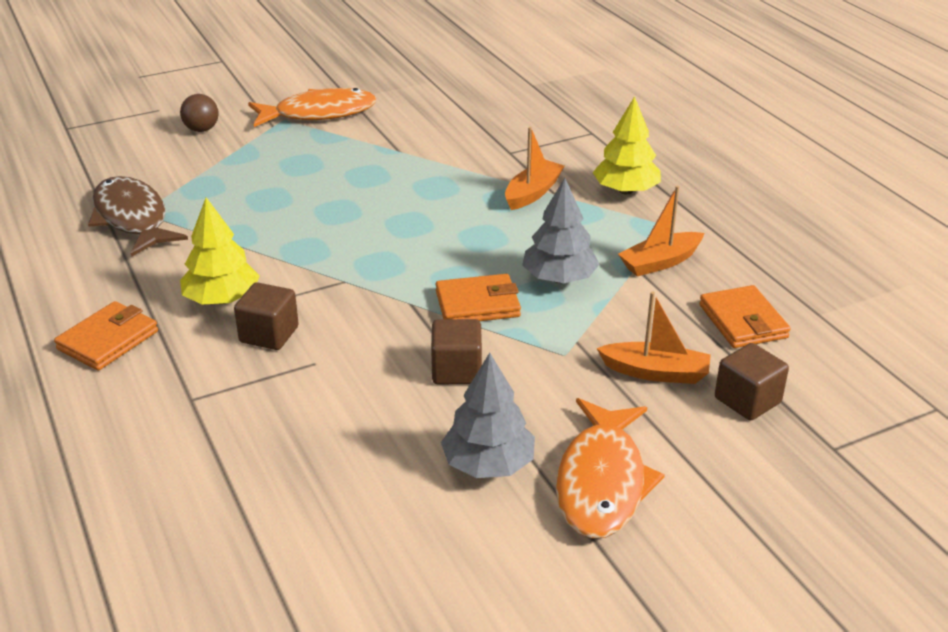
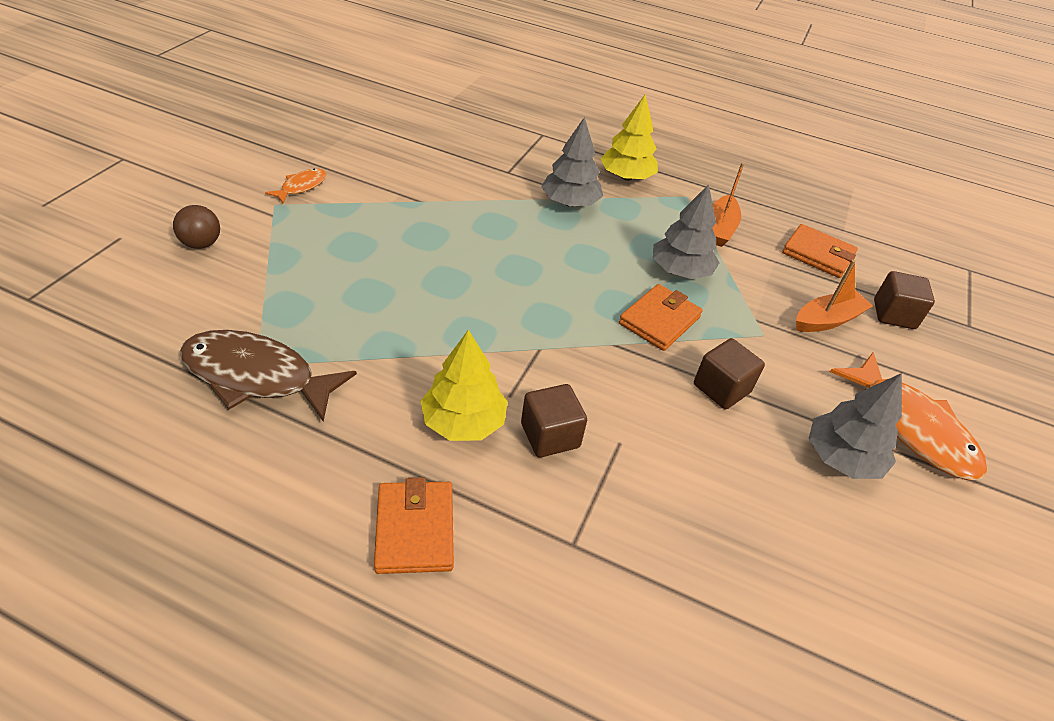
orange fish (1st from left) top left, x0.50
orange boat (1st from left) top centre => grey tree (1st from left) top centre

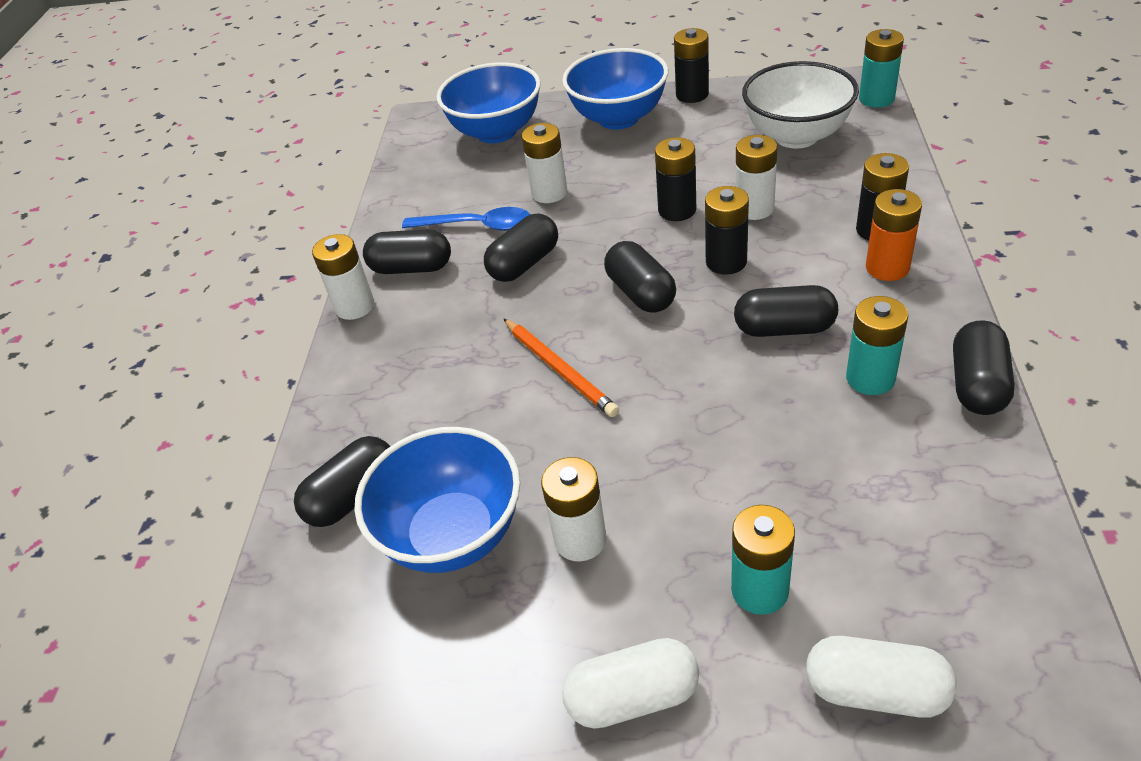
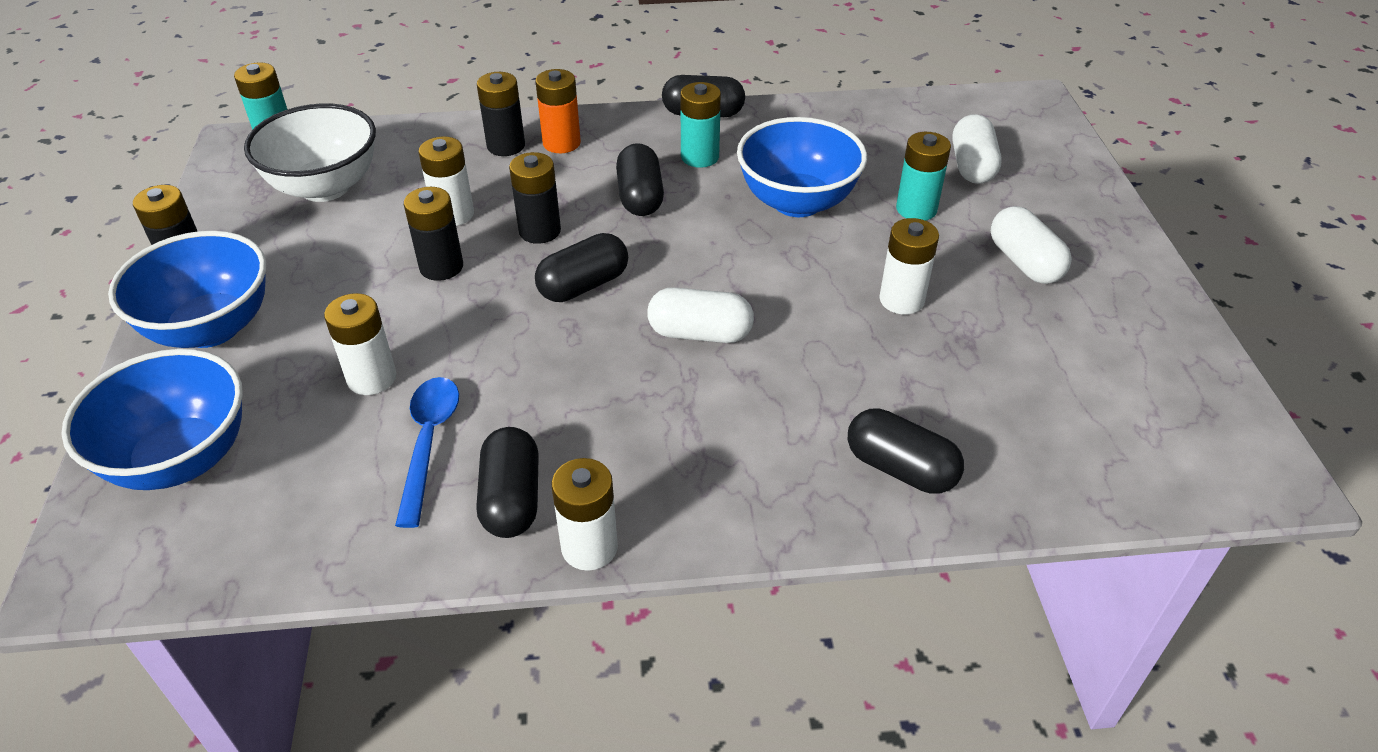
black capsule (3rd from left) top centre => nothing
orange pencil centre => white capsule (1st from left) centre
blue bowl (1st from left in the first image) centre => blue bowl (3rd from left) top centre, moved

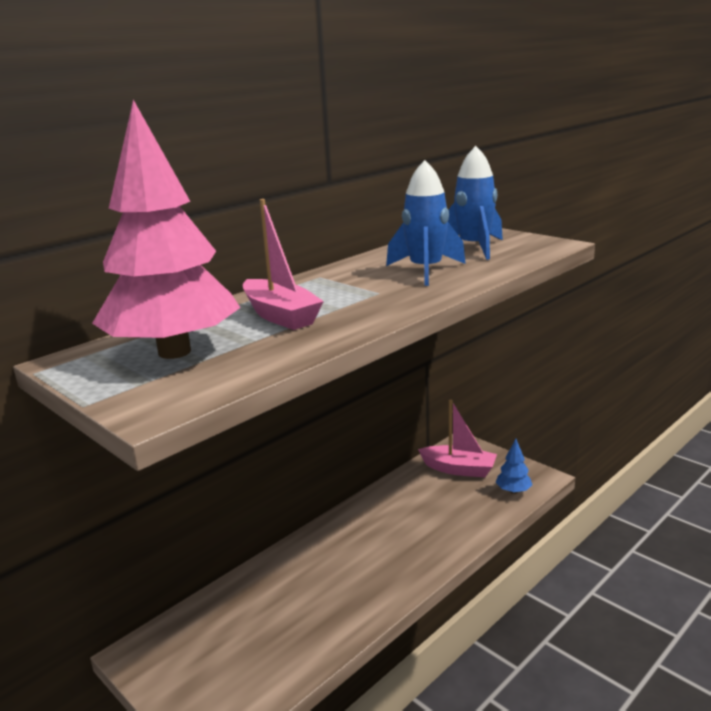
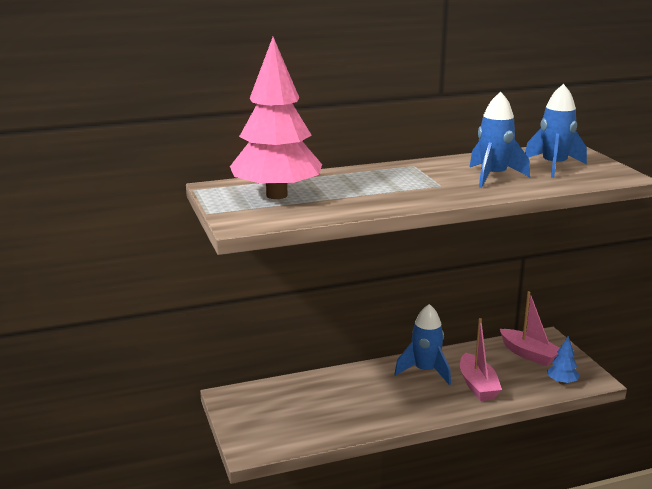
pink boat (1st from left) centre => pink boat (1st from left) bottom right, moved
nothing => blue rocket (1st from left) bottom centre

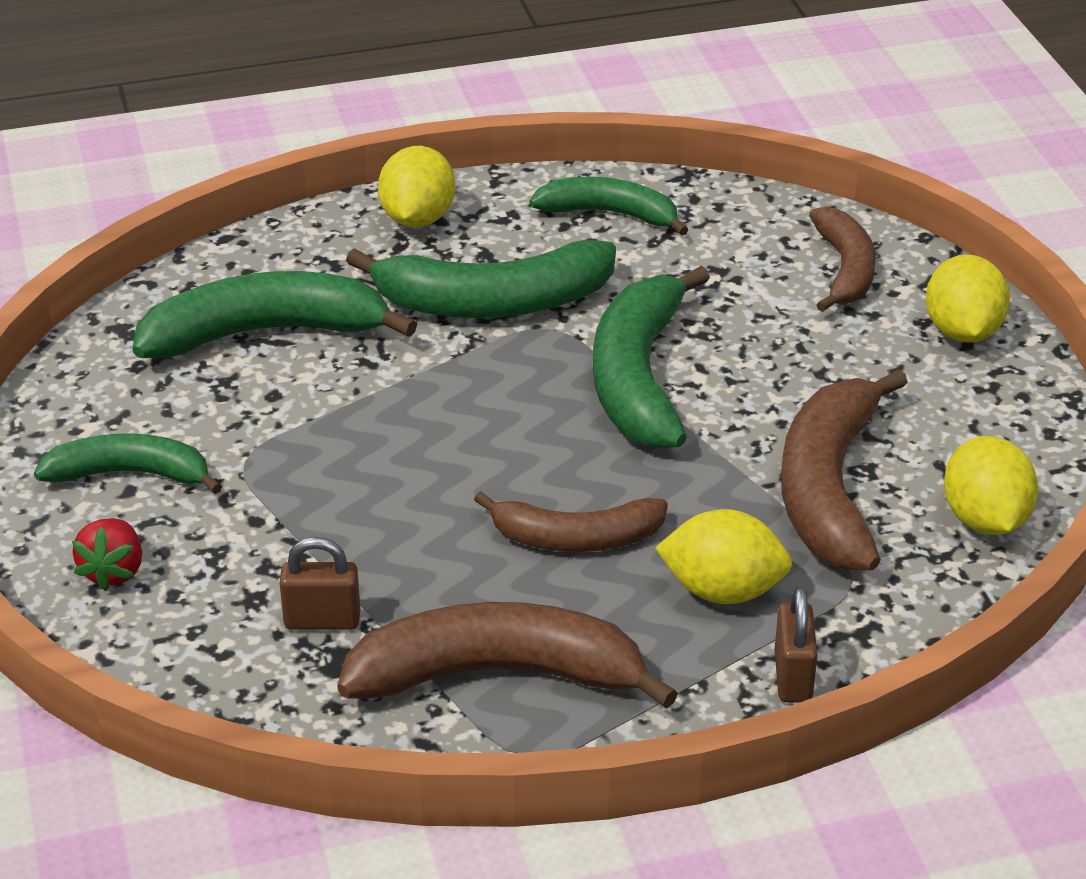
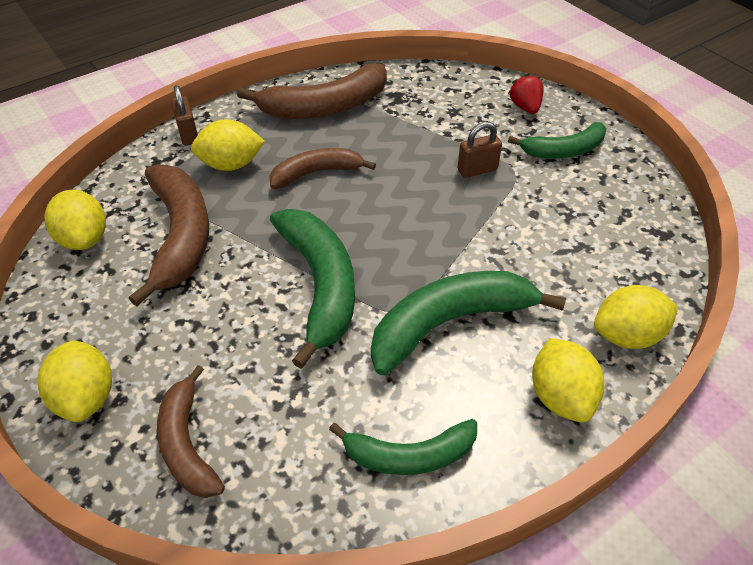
green banana (2nd from left) middle left => nothing
brown padlock (1st from left in the first image) middle left => brown padlock (2nd from left) top centre, moved
nothing => yellow lemon (5th from left) middle right

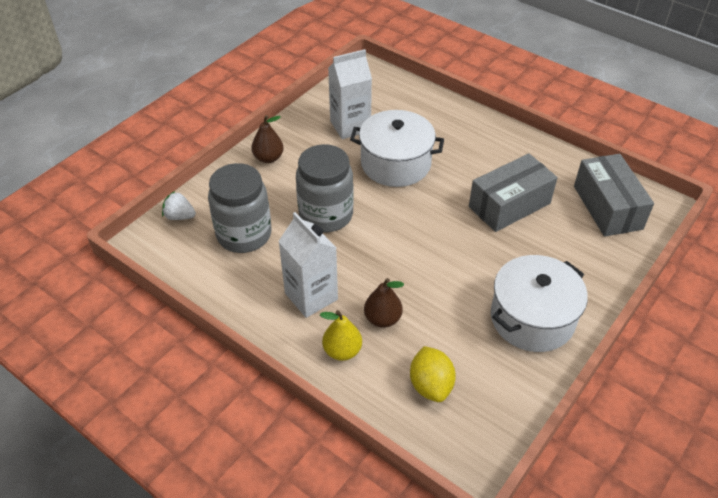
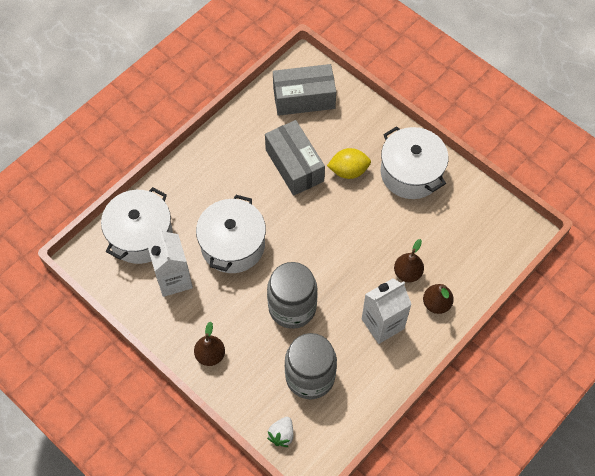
yellow pear bottom centre => brown pear (3rd from left) middle right
yellow lemon bottom centre => yellow lemon centre, moved
nothing => white pot (1st from left) middle left

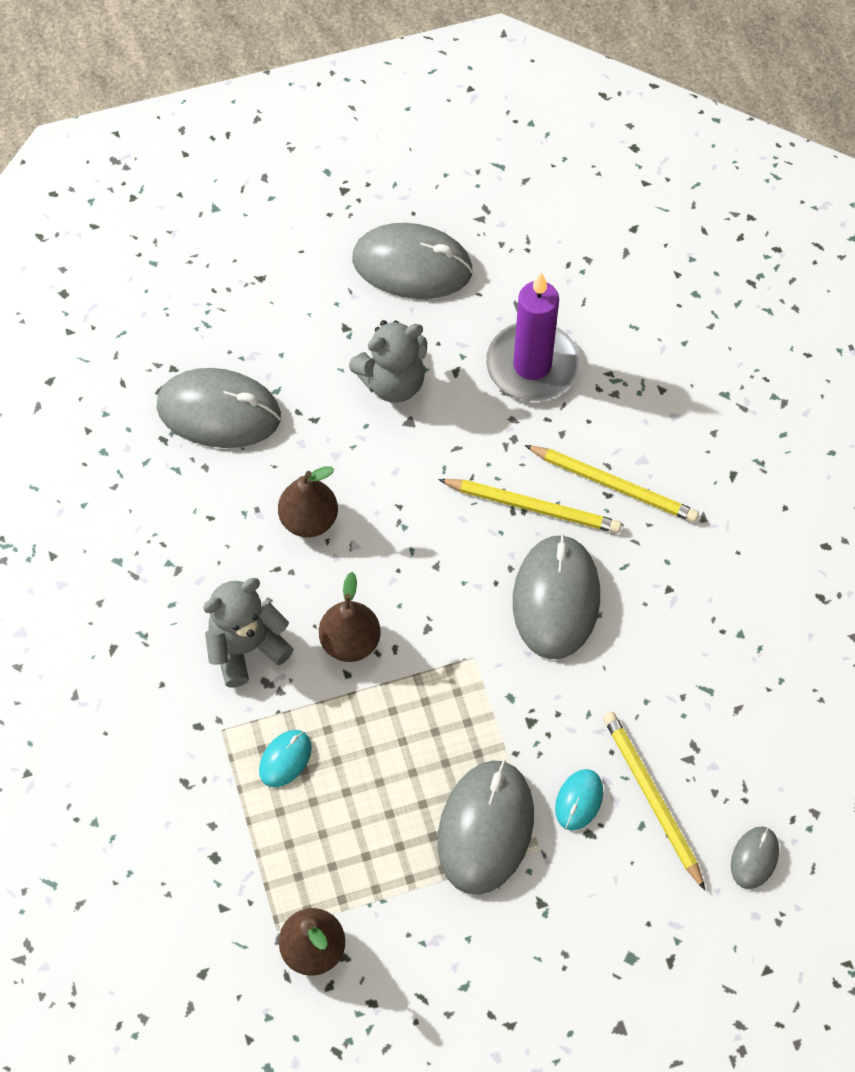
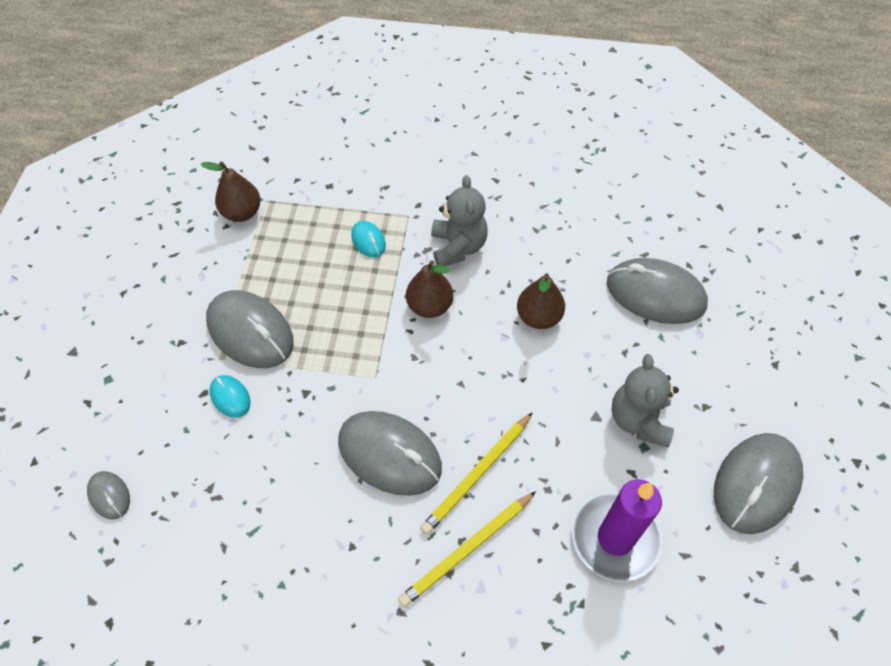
grey mouse (1st from left in the first image) middle left => grey mouse (4th from left) middle right, 75 degrees clockwise
yellow pencil (3rd from left) bottom right => nothing

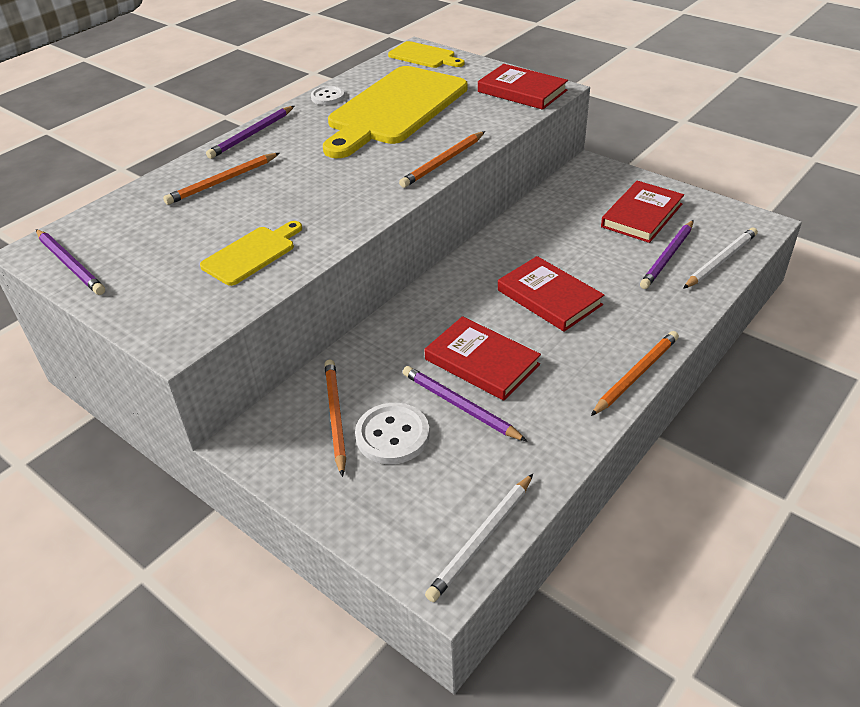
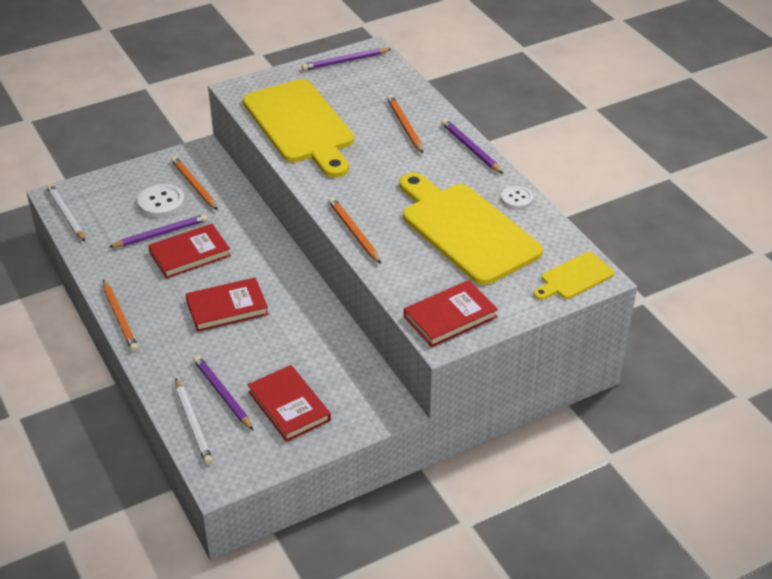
yellow cutting board (1st from left) middle left => yellow cutting board (1st from left) top centre, x2.11
orange pencil (2nd from left) centre => orange pencil (2nd from left) top left, 135 degrees counterclockwise

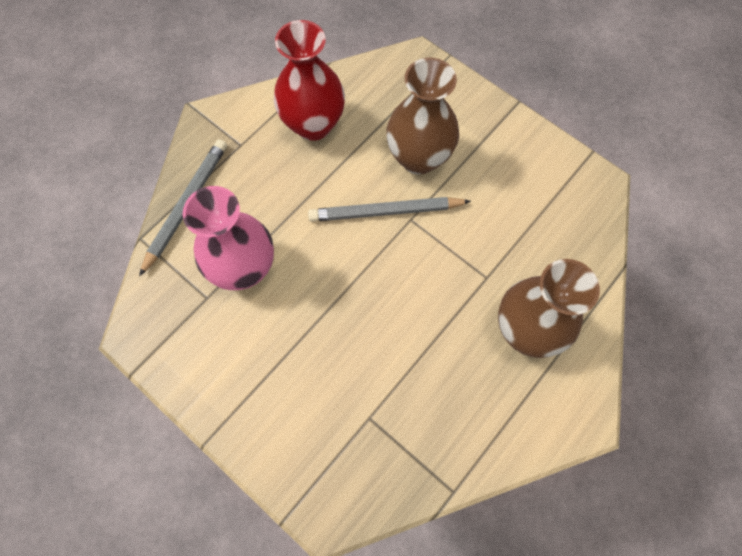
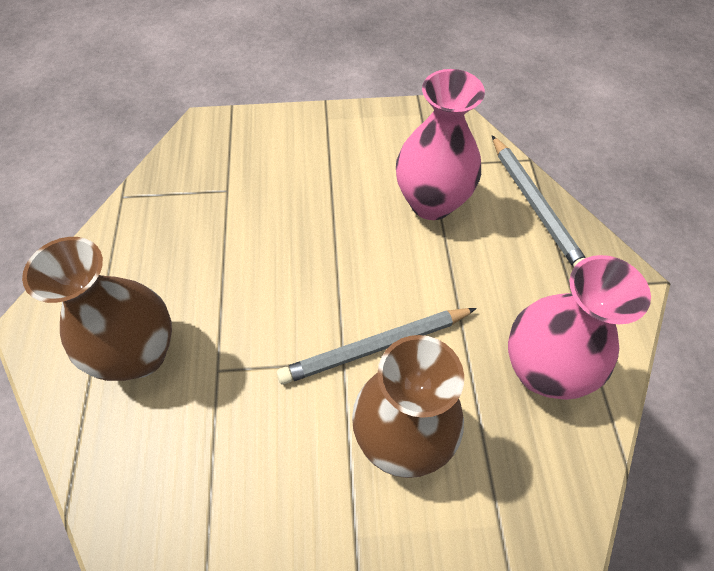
red vase top centre => pink vase (2nd from left) middle right
grey pencil (2nd from left in the first image) centre => grey pencil (1st from left) centre, 150 degrees counterclockwise

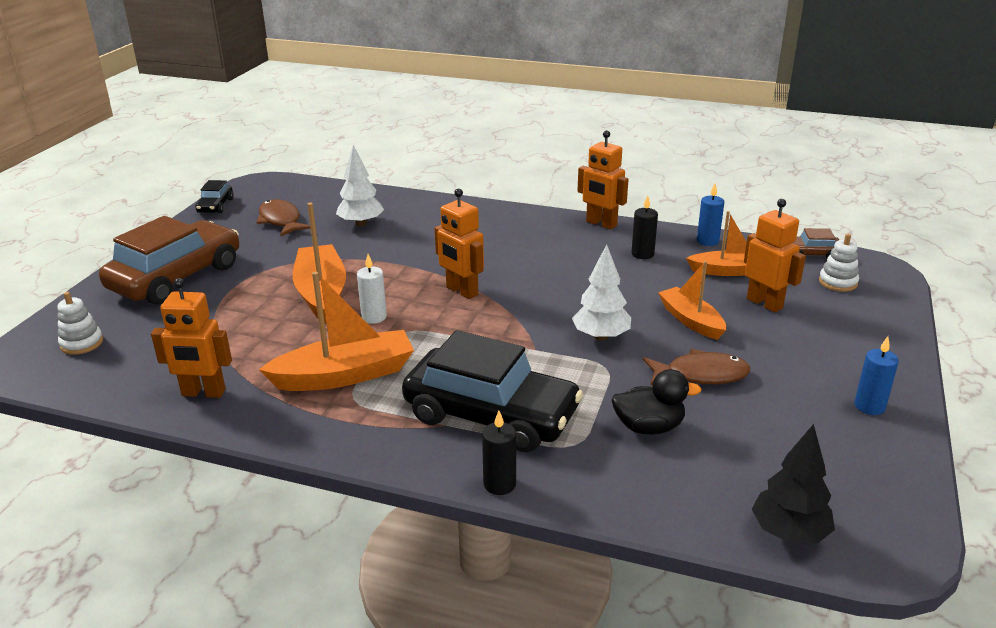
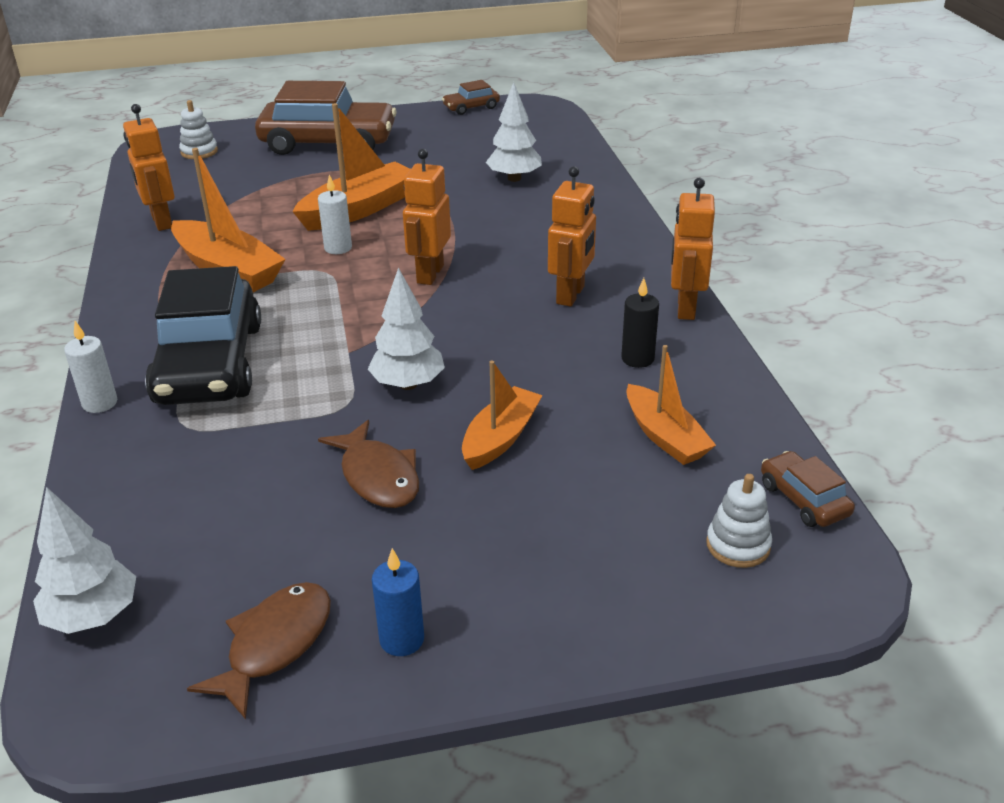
black car (1st from left) top left => brown car (2nd from left) top centre
blue candle (1st from left) middle right => nothing
brown fish (1st from left) middle left => brown fish (1st from left) bottom left, moved
orange robot (4th from left in the first image) middle right => orange robot (3rd from left) top centre, moved
black duck centre => nothing
black candle (1st from left) bottom centre => white candle (1st from left) middle left
black tree bottom right => white tree (1st from left) bottom left

